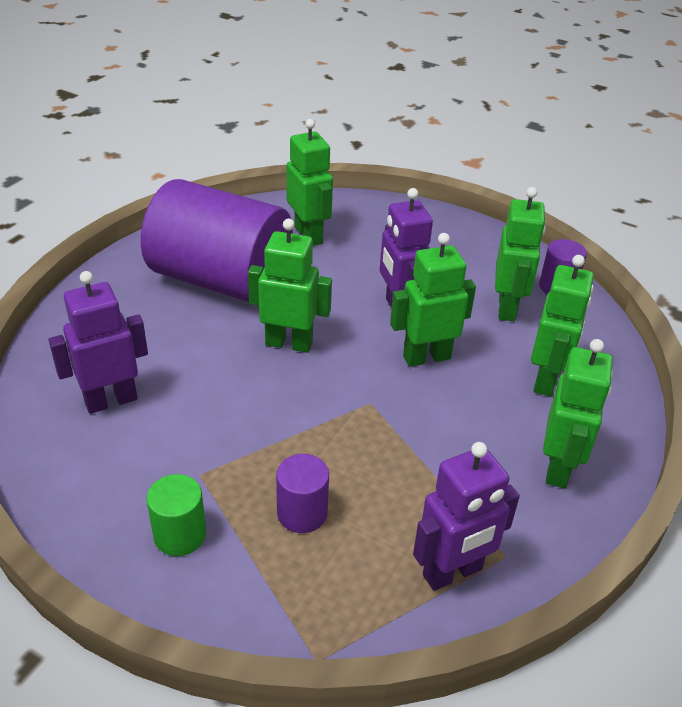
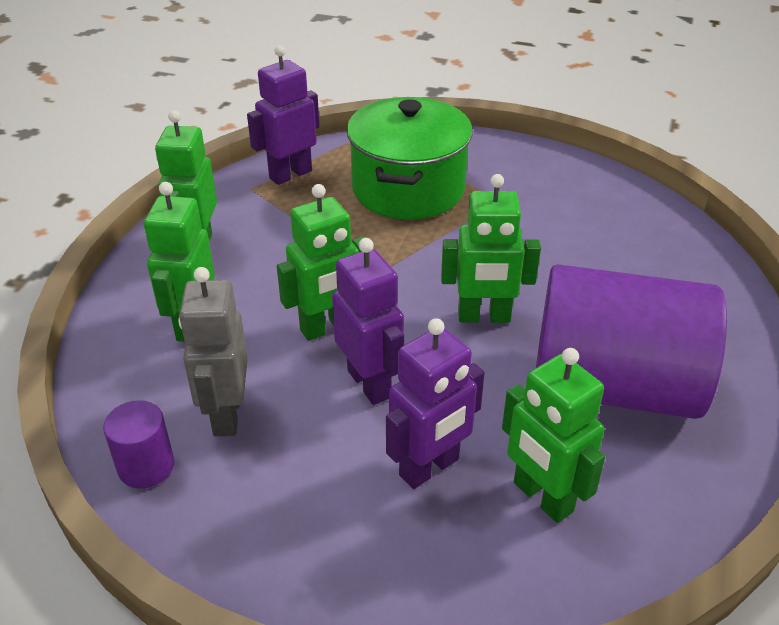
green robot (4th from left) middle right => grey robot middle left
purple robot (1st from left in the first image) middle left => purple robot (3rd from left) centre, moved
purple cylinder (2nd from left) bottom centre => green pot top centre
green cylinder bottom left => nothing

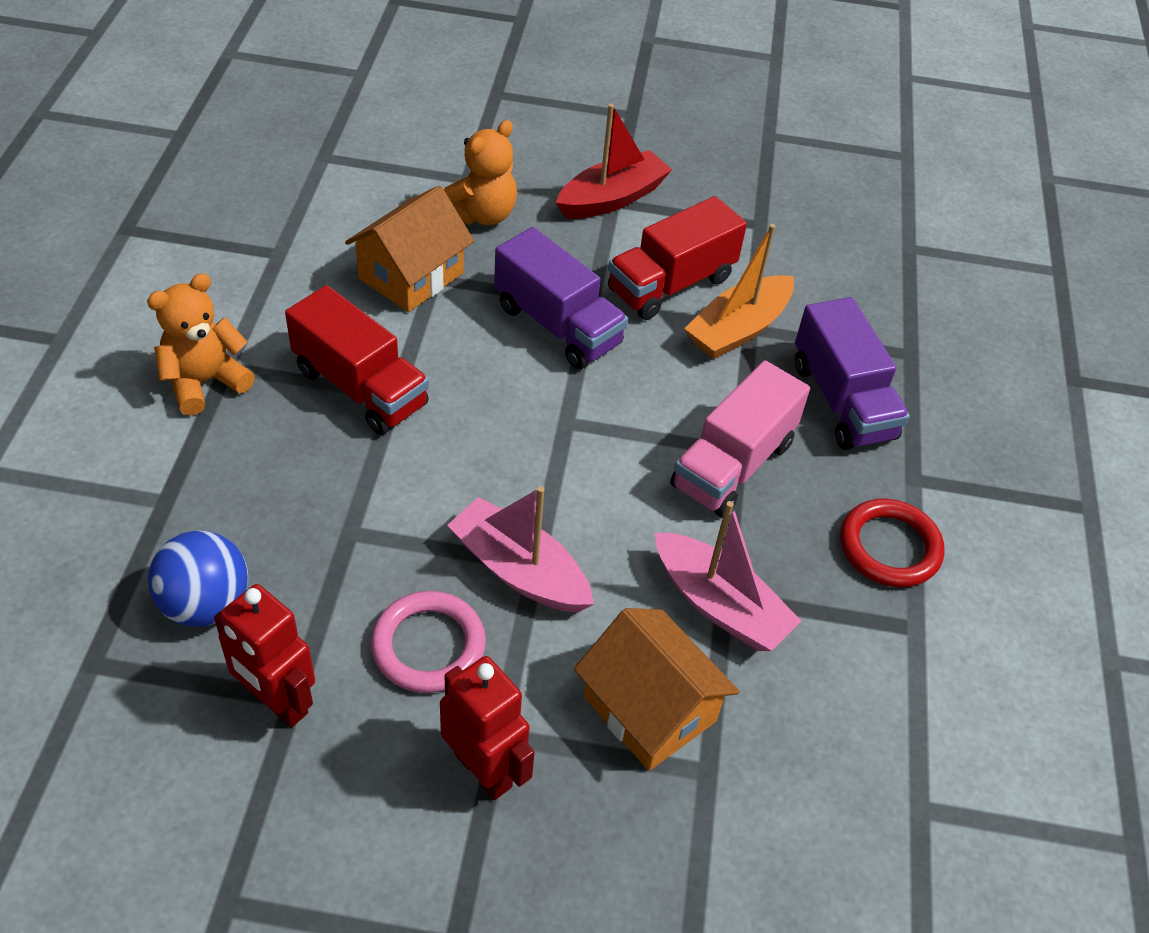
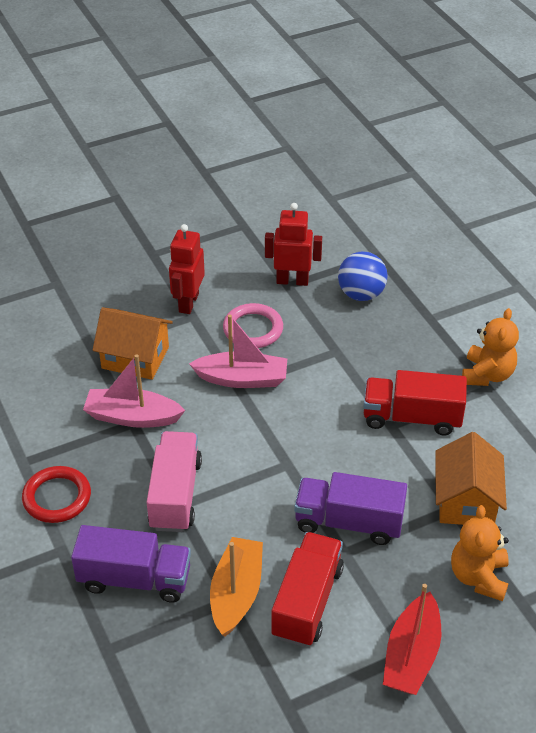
purple truck (2nd from left in the first image) middle right => purple truck (1st from left) bottom left, 150 degrees clockwise
red robot (2nd from left in the first image) bottom centre => red robot (1st from left) centre, 90 degrees clockwise

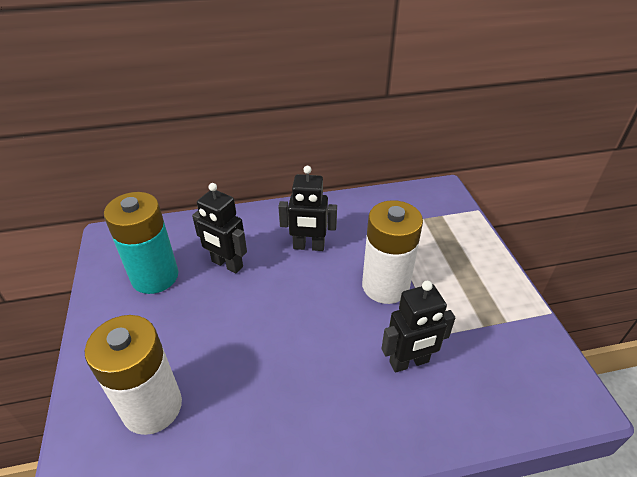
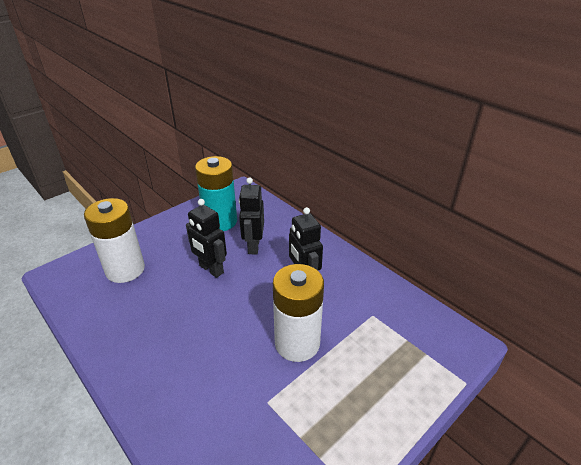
black robot (3rd from left in the first image) bottom centre => black robot (1st from left) centre, moved

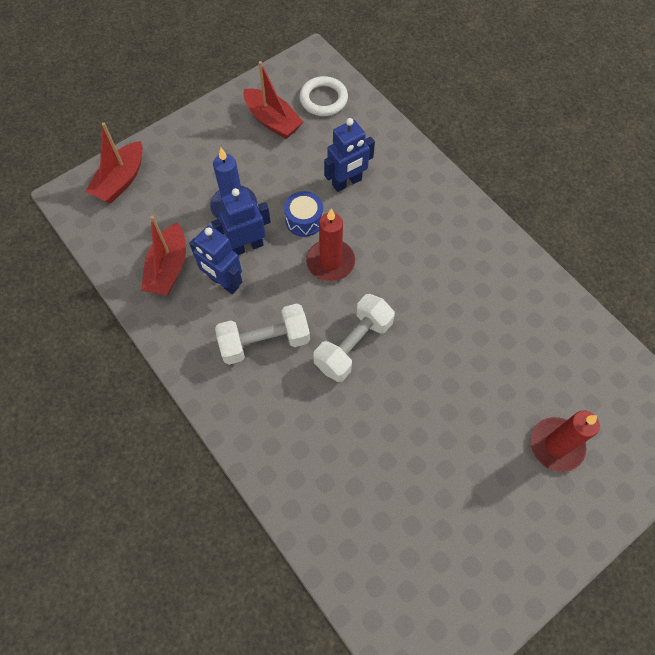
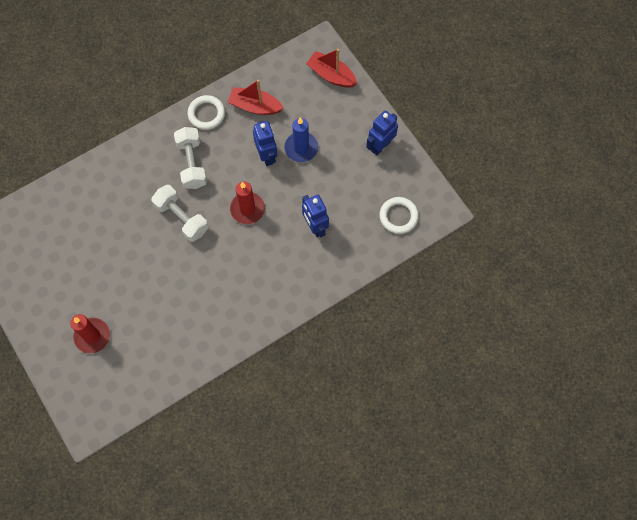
red boat (3rd from left) top centre => nothing
blue drum top centre => nothing
blue robot (1st from left in the first image) middle left => blue robot (3rd from left) top centre, moved
nothing => white ring (1st from left) top left

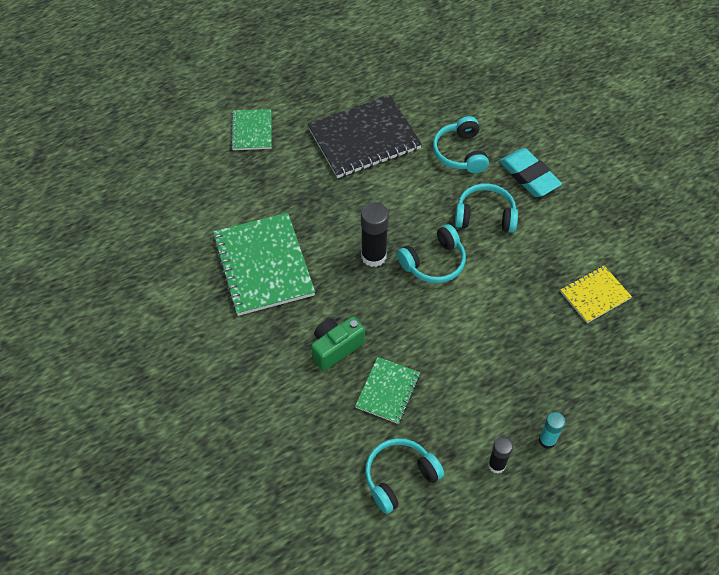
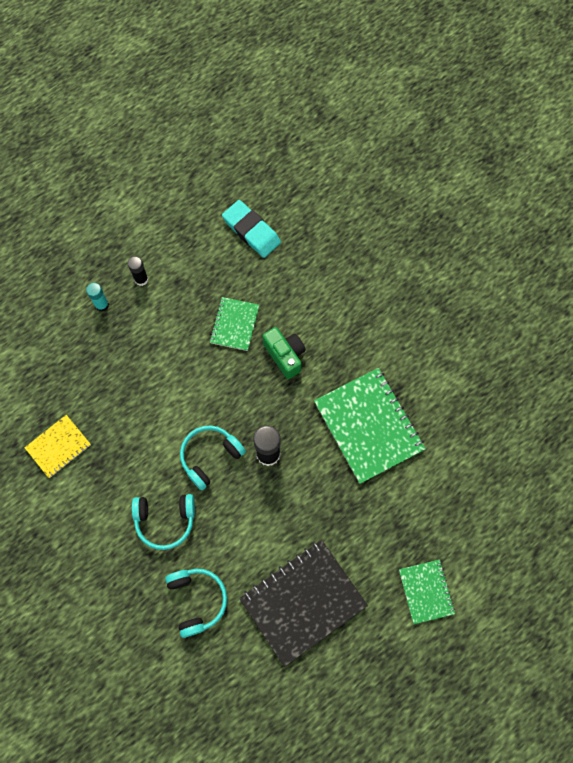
turquoise eraser top right => turquoise eraser top centre, moved
green camera centre, 75 degrees counterclockwise
turquoise headphones (1st from left) bottom centre => nothing

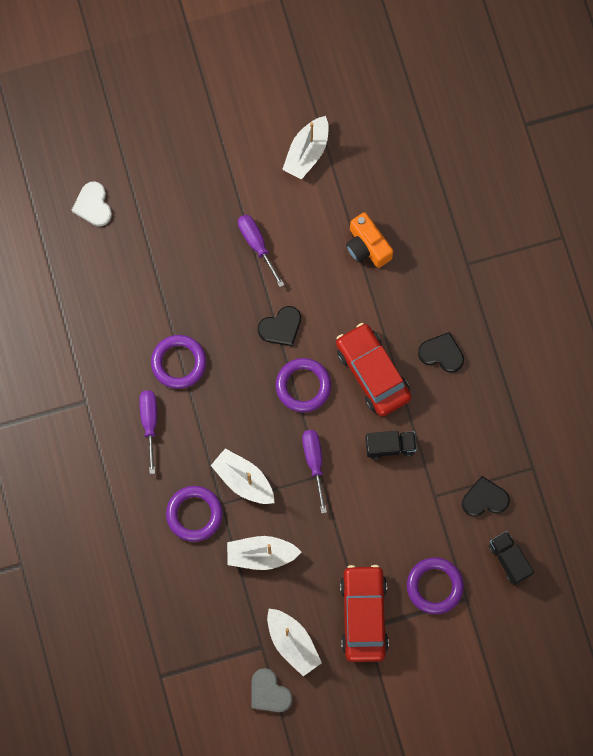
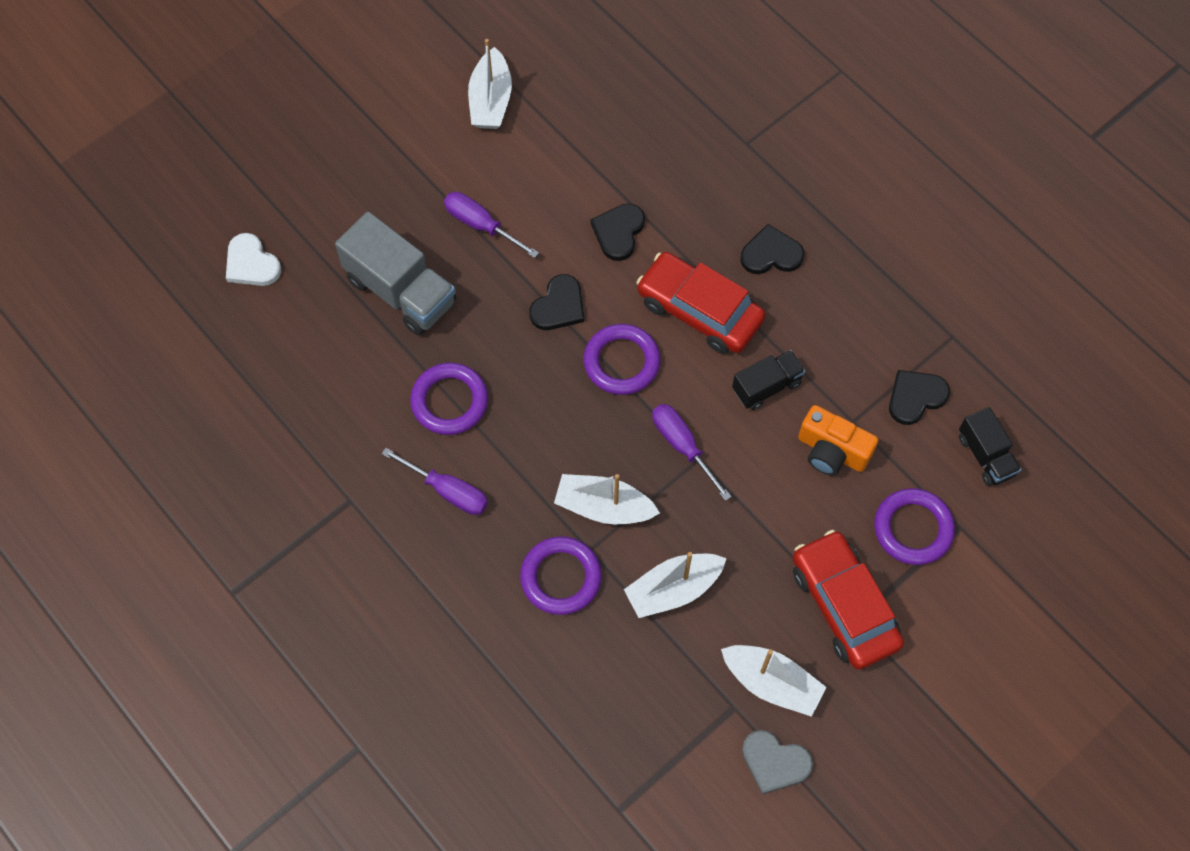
orange camera top centre => orange camera middle right, moved
purple screwdriver (1st from left) middle left => purple screwdriver (1st from left) centre, 150 degrees clockwise
black truck (2nd from left) bottom right => black truck (2nd from left) middle right, 150 degrees counterclockwise
nothing => black heart (2nd from left) top centre
nothing => grey truck top left

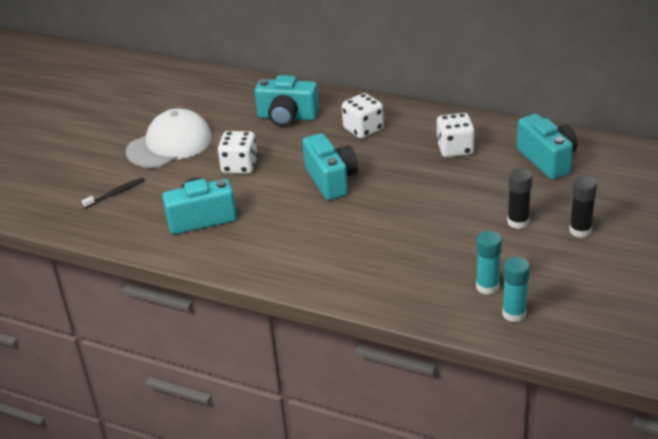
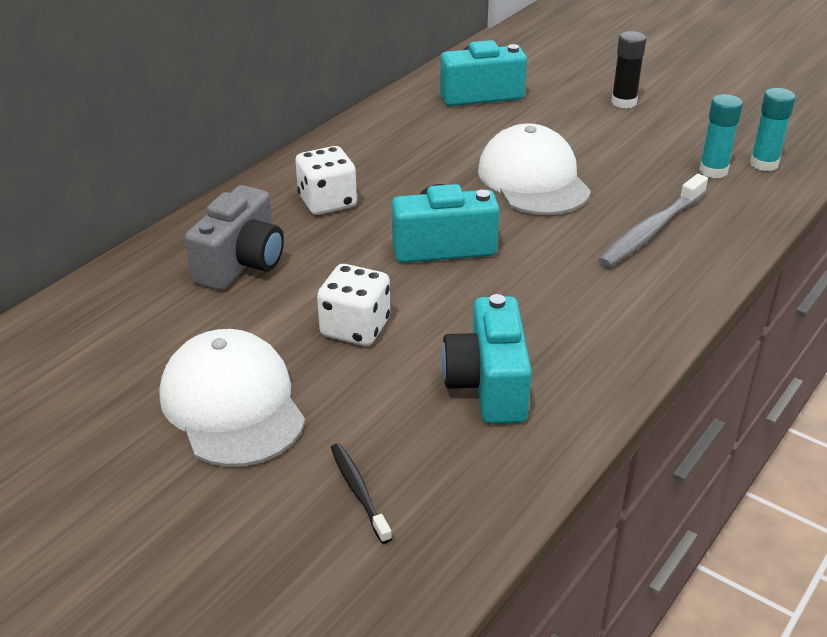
turquoise camera (2nd from left) top centre => grey camera middle left
white dice (3rd from left) top right => nothing
black glue stick (1st from left) middle right => nothing
nothing => white cap (2nd from left) top centre
nothing => grey toothbrush middle right

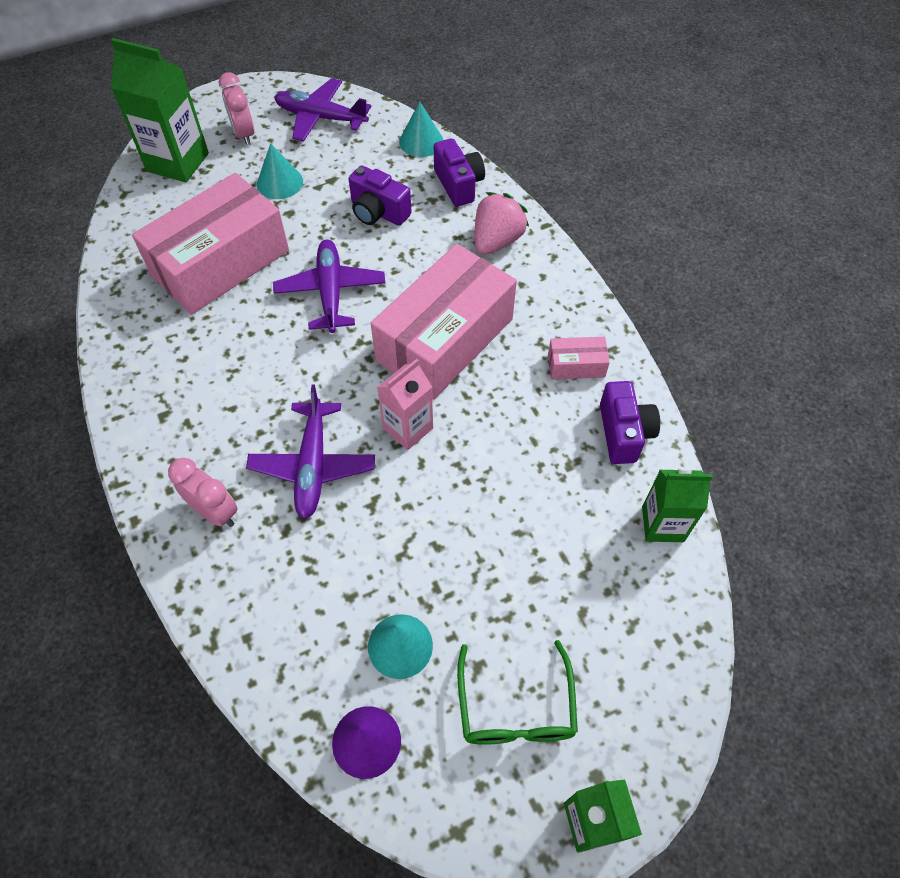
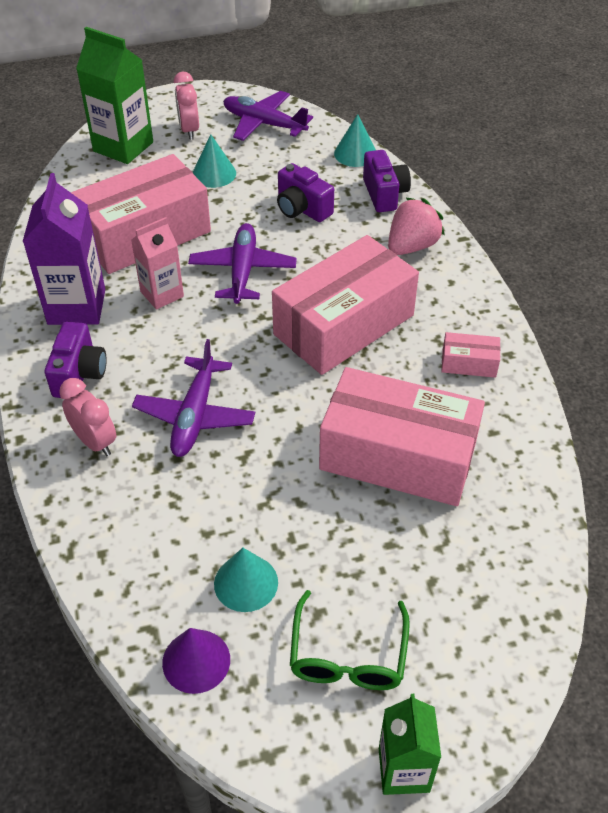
pink carton centre => pink carton top left, moved
purple camera (3rd from left in the first image) middle right => purple camera (1st from left) middle left, moved
green carton (3rd from left) middle right => nothing
nothing => purple carton top left
nothing => pink box (3rd from left) centre

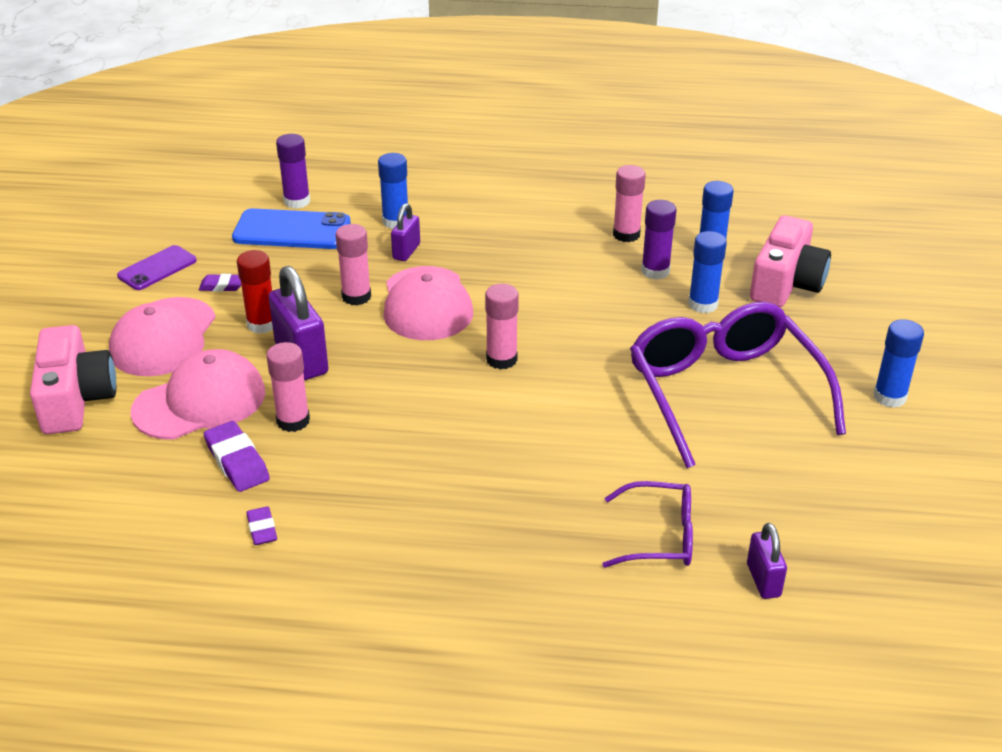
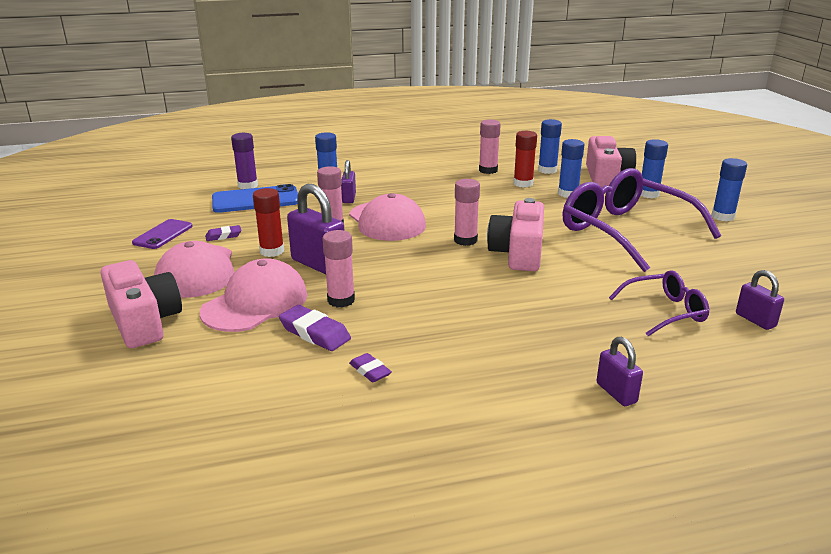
purple glue stick (2nd from left) top centre => red glue stick (2nd from left) top centre
nothing => blue glue stick (4th from left) top right
nothing => pink camera (2nd from left) centre
nothing => purple padlock (3rd from left) bottom right

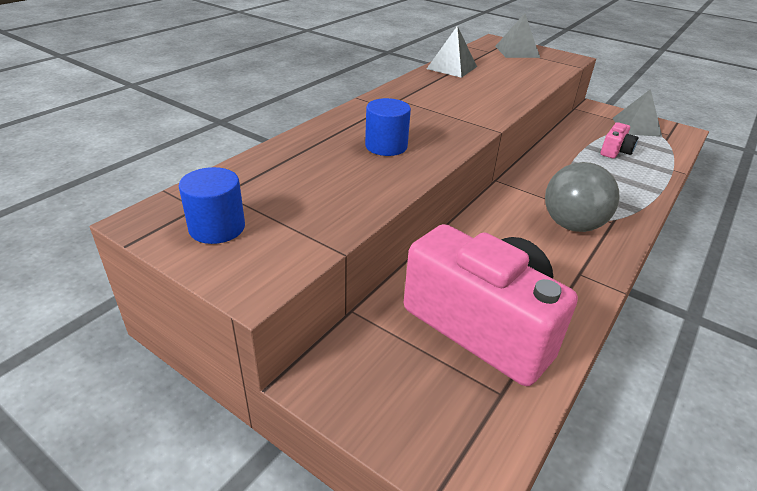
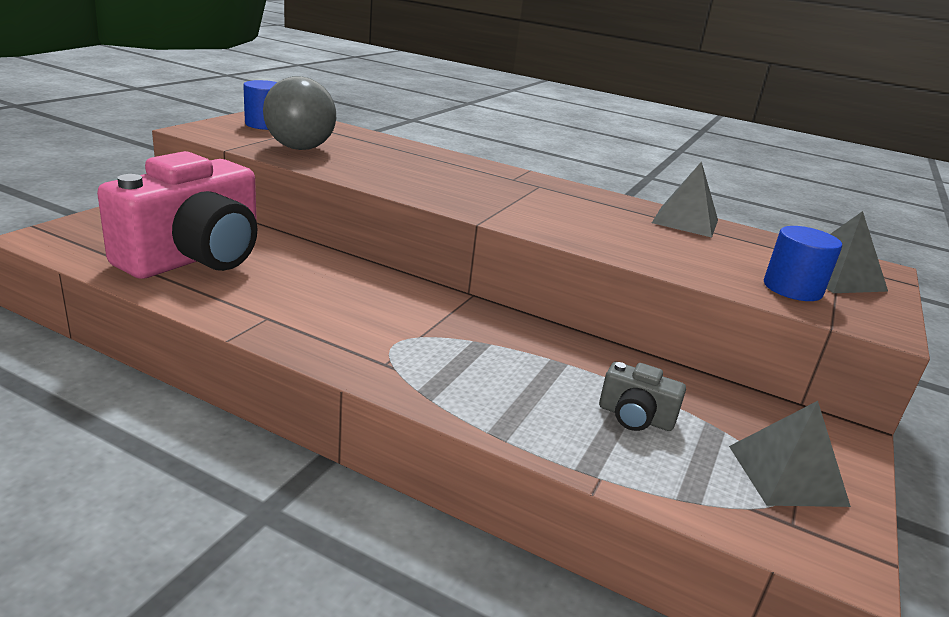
blue cylinder (2nd from left) top centre => blue cylinder (2nd from left) middle right, moved
pink camera (2nd from left) top right => grey camera middle right
grey ball middle right => grey ball top left, moved

